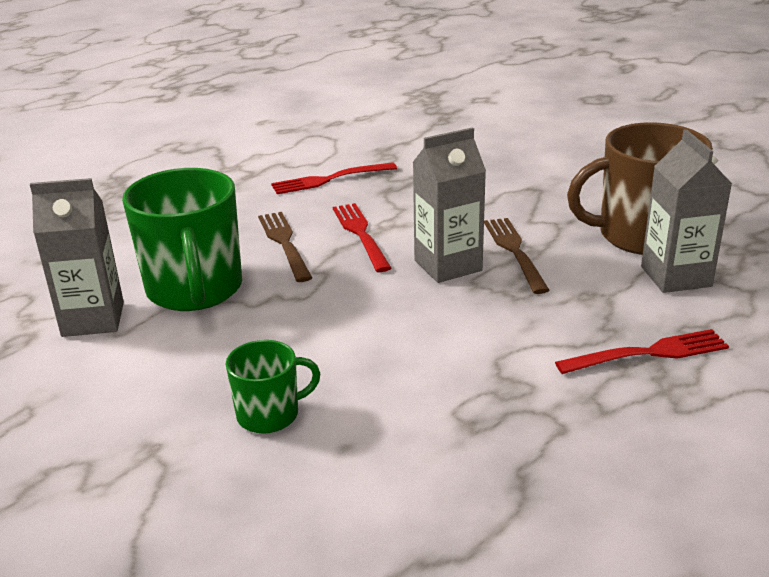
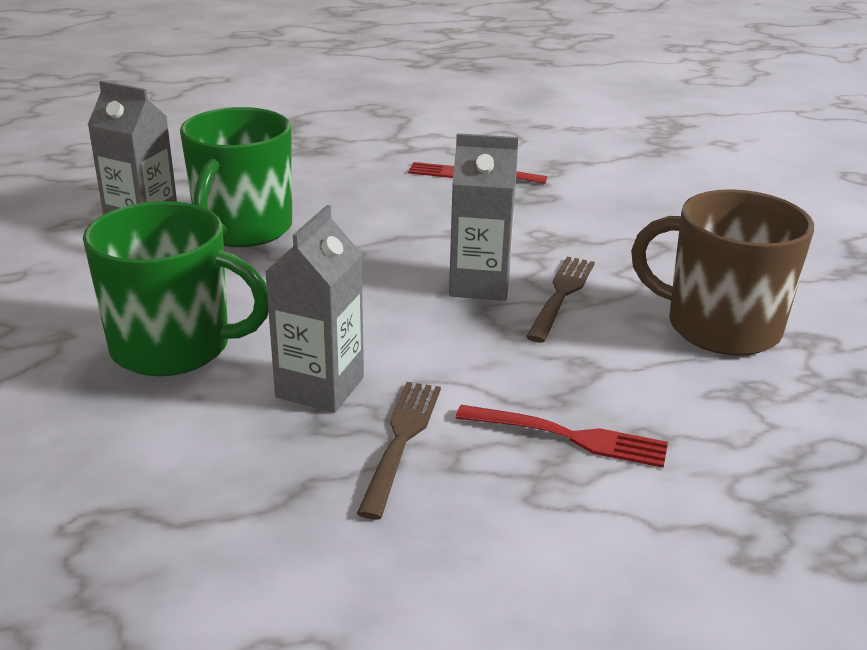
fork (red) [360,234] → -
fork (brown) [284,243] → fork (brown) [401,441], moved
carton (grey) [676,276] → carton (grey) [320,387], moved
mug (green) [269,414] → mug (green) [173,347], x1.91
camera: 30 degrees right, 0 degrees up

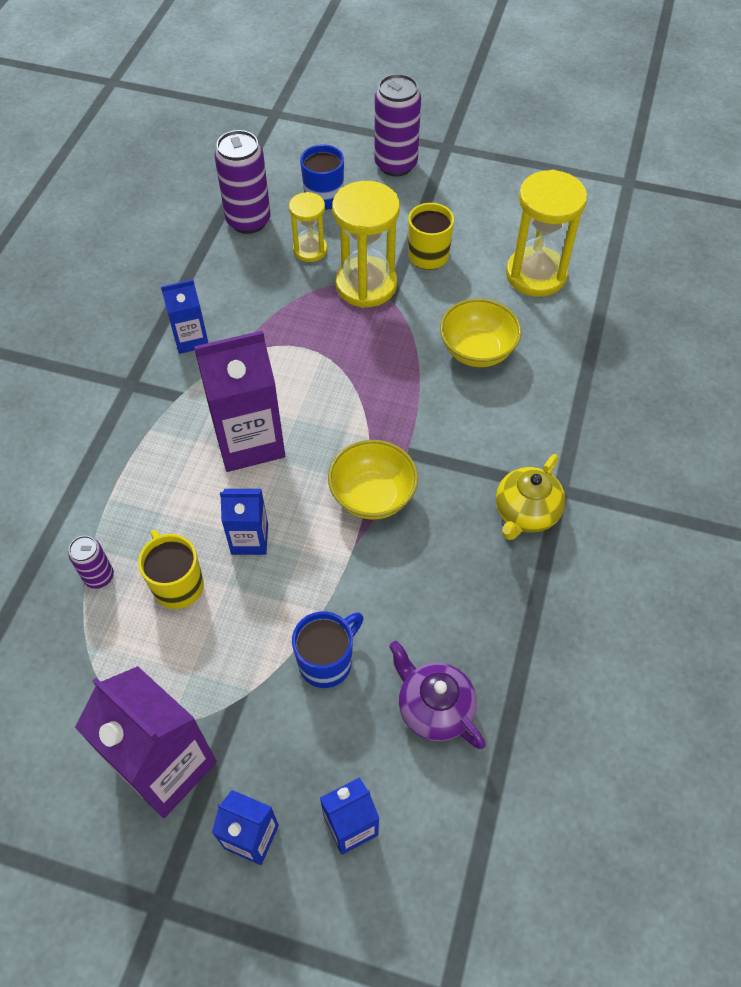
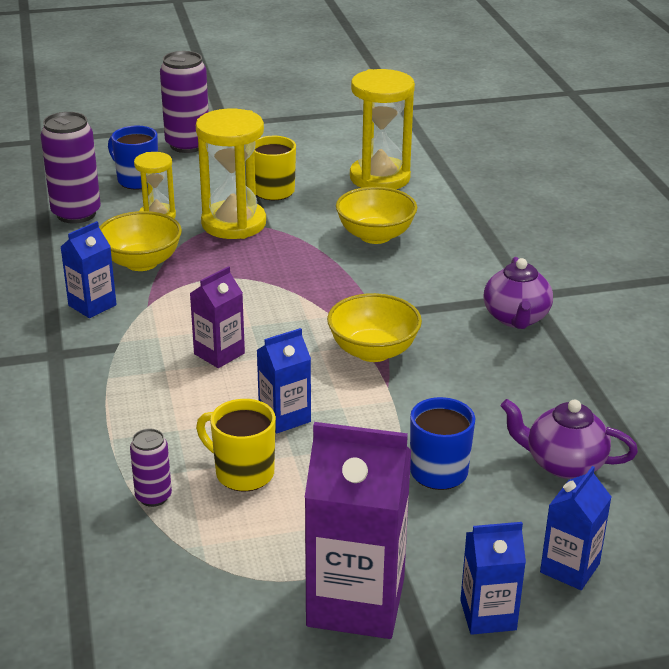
- → bowl (yellow) [141,262]
teapot (yellow) [525,513] → teapot (purple) [516,318]
carton (purple) [249,441] → carton (purple) [219,353], x0.55
camera: 30 degrees left, 25 degrees down

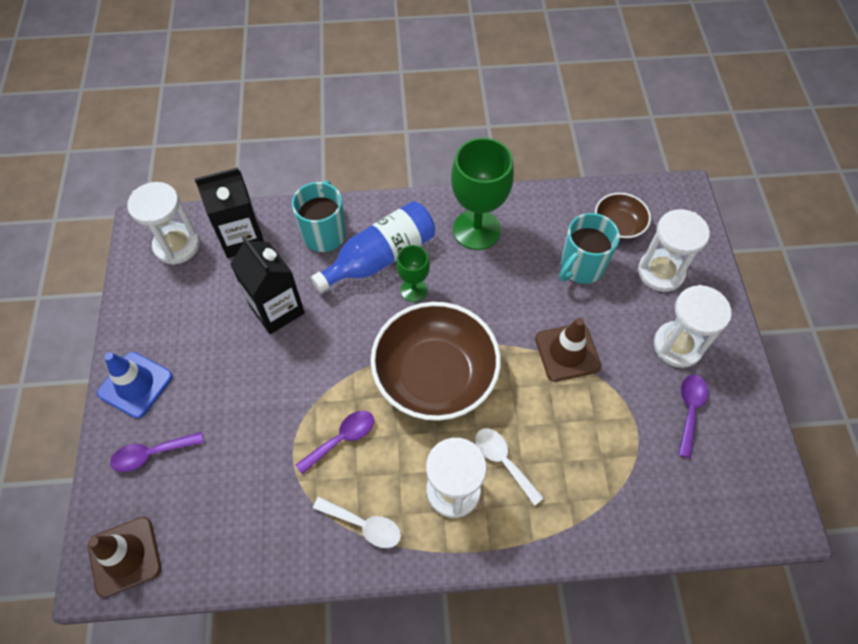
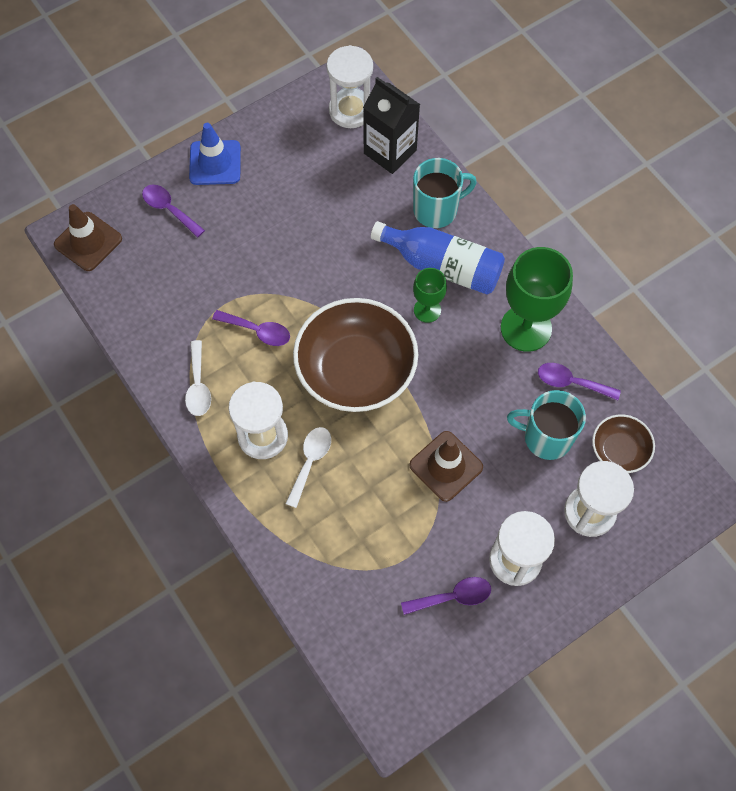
carton (black) [277,309] → -
- → spoon (purple) [571,382]
camera: 60 degrees right, 5 degrees up

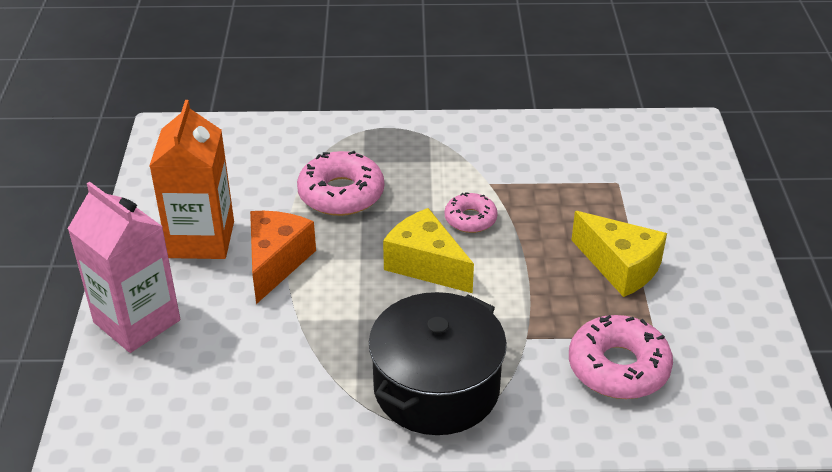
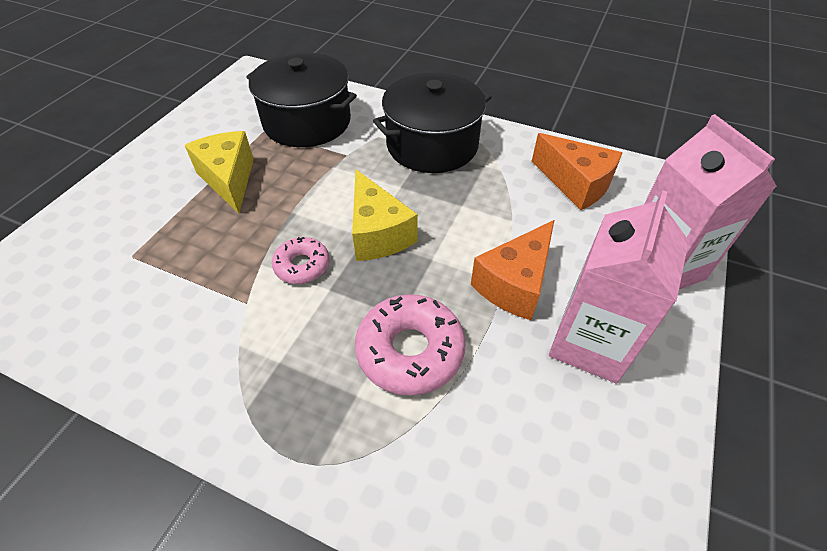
- → cheese (orange) [575,184]
donut (pink) [618,367] → pot (black) [307,122]
carton (orange) [201,239] → carton (pink) [590,343]
camera: 155 degrees left, 10 degrees up

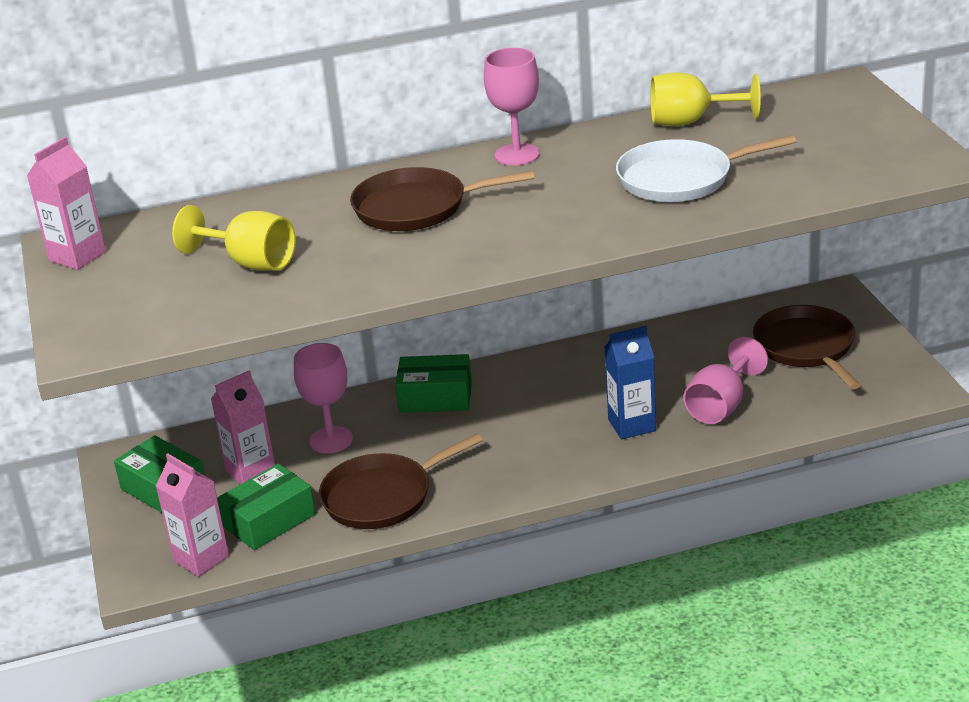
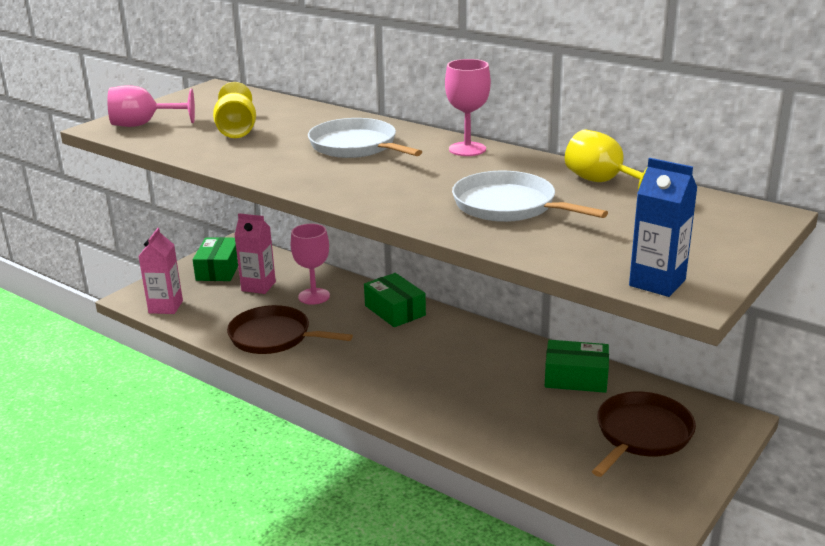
carton (pink) [77,256] → -
box (green) [269,520] → box (green) [576,378], moved
carton (blue) [632,425] → carton (blue) [657,283], moved
goblet (pink) [721,406] → goblet (pink) [144,124], moved
pan (brown) [416,207] → pan (white) [356,146]
camera: 50 degrees right, 5 degrees down

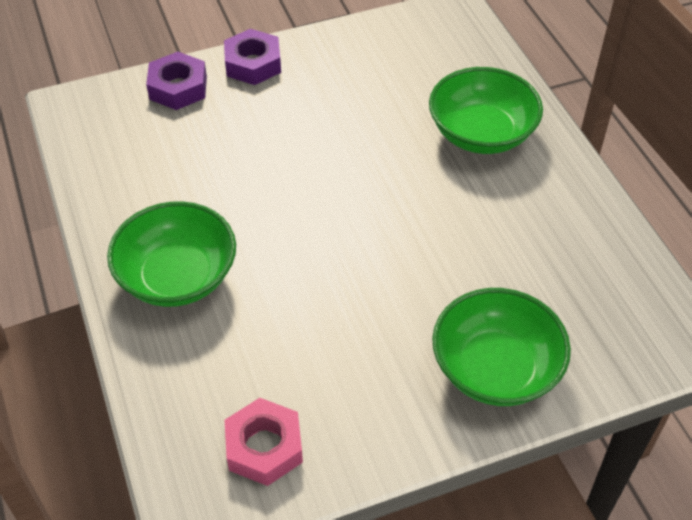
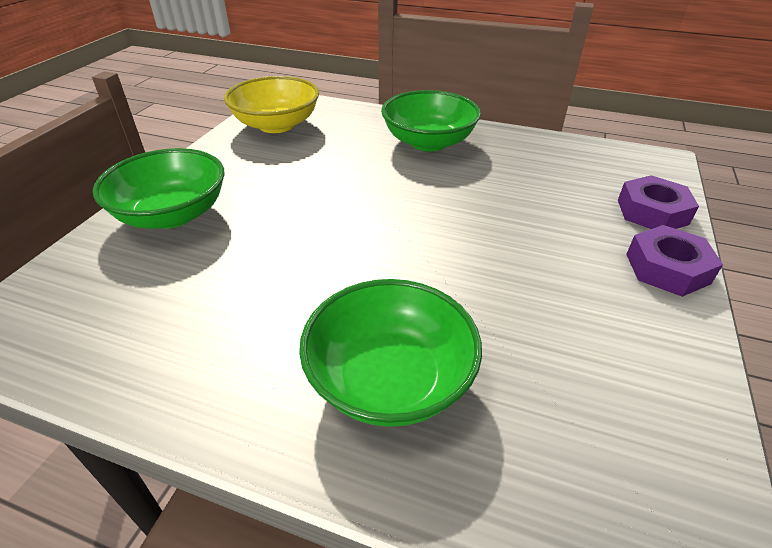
nut (pink) [264,447] → bowl (yellow) [276,125]
camera: 130 degrees right, 10 degrees down

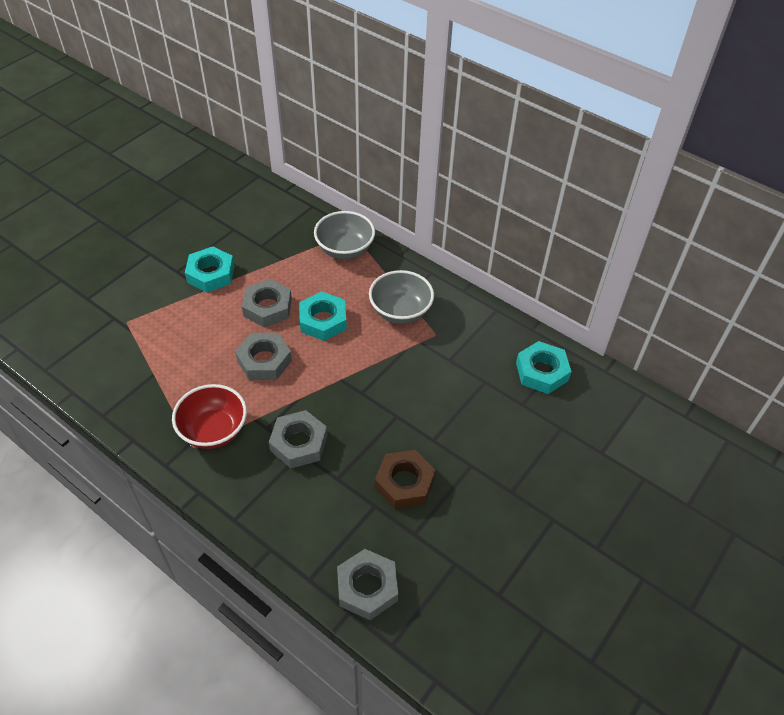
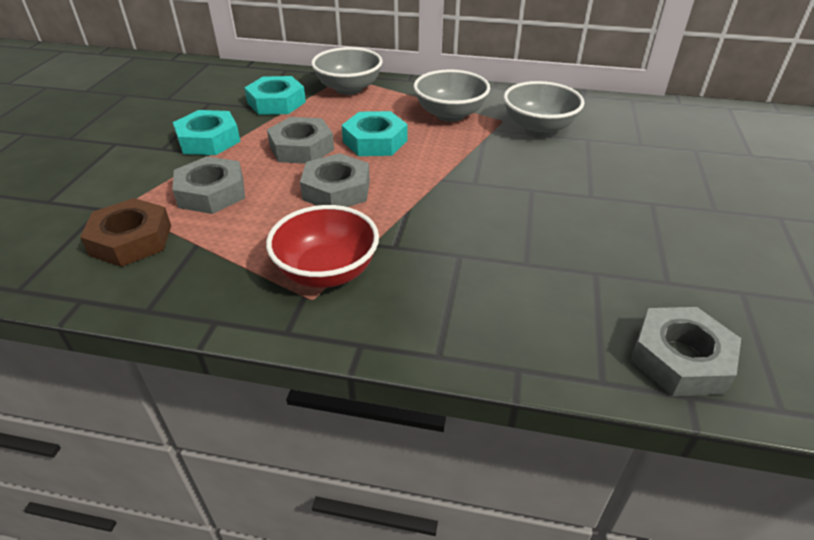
- → bowl (grey) [538,128]
nut (grey) [299,443] → nut (grey) [211,193], moved
nut (brown) [404,483] → nut (brown) [131,240], moved
nut (turquoise) [541,372] → nut (turquoise) [276,102], moved
camera: 25 degrees left, 10 degrees down

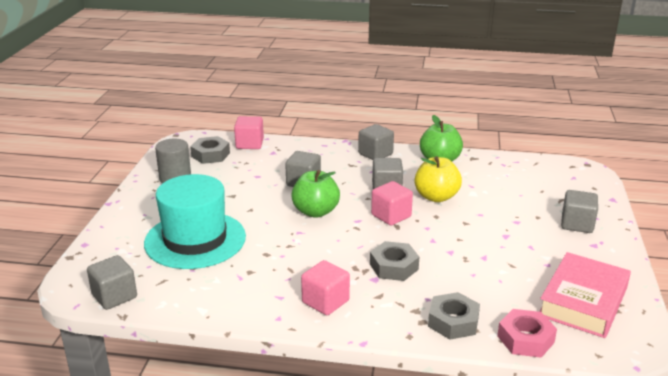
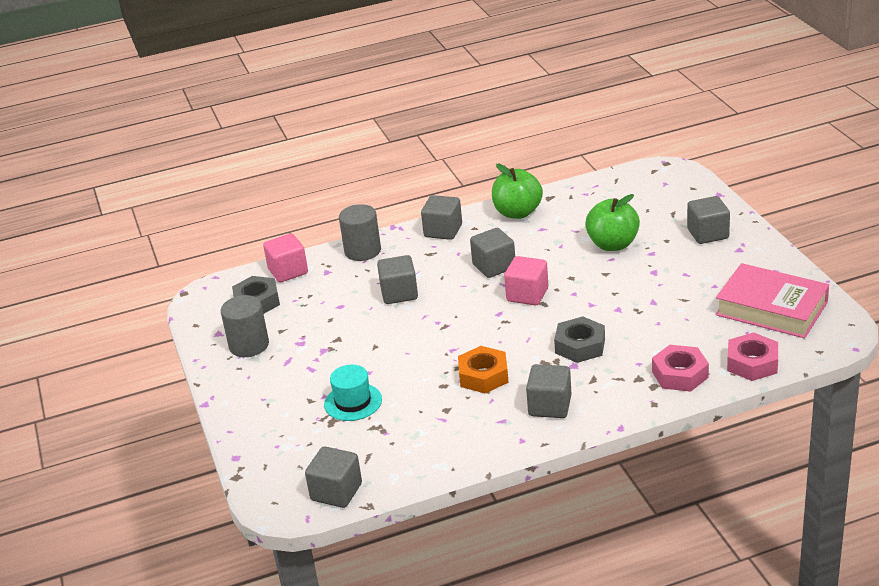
apple (yellow) [436,197] → -
- → cylinder (grey) [362,251]
- → nut (orange) [483,376]
apple (green) [315,212] → apple (green) [613,244], moved
cube (pink) [325,301] → cube (grey) [550,406]
nut (grey) [453,322] → nut (pink) [680,374]
book (pink) [583,301] → book (pink) [771,308], 60 degrees counterclockwise
hat (turquoise) [195,240] → hat (turquoise) [353,402], x0.48
camera: 25 degrees left, 5 degrees up

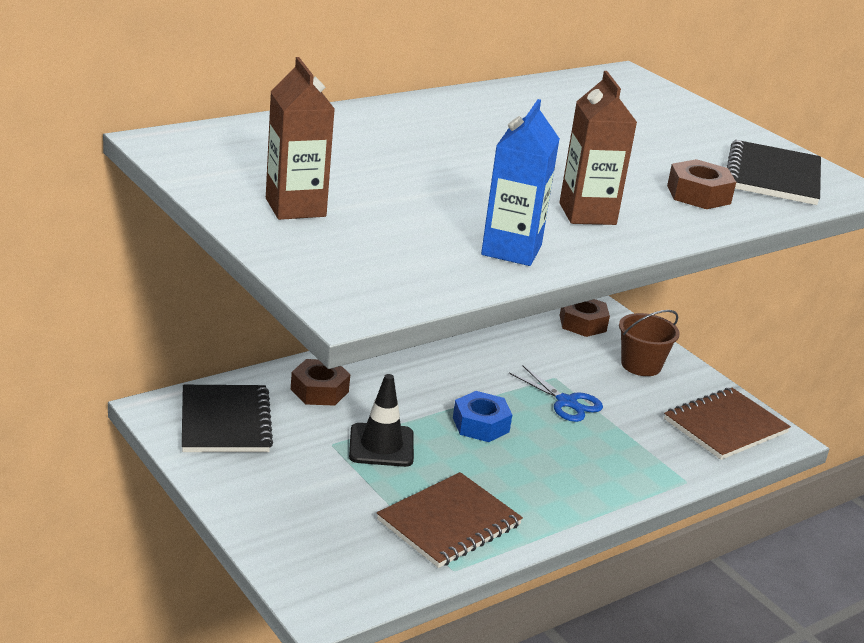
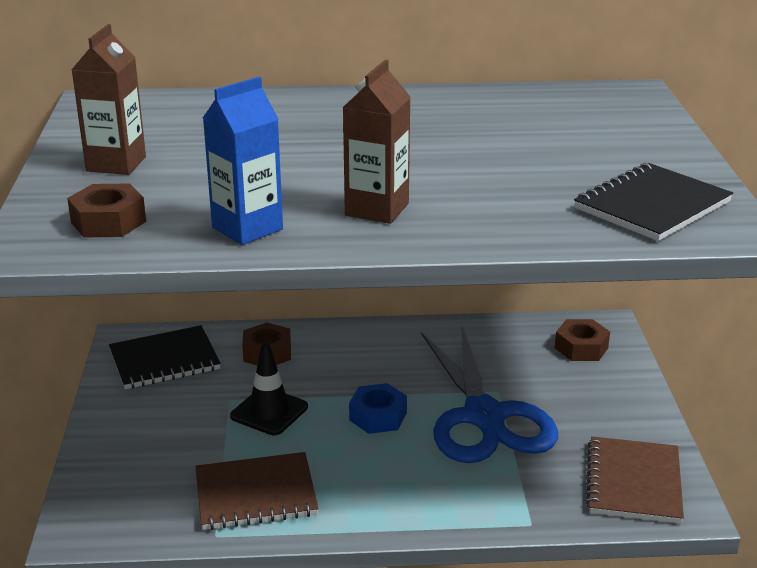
bucket (brown) [641,365] → -
nut (brown) [698,194] → nut (brown) [108,222], moved
notebook (black) [225,422] → notebook (black) [164,360], 45 degrees clockwise
notebook (brown) [725,426] → notebook (brown) [634,482], 75 degrees counterclockwise
scissors (blue) [566,402] → scissors (blue) [484,417], x2.20
camera: 35 degrees right, 0 degrees up

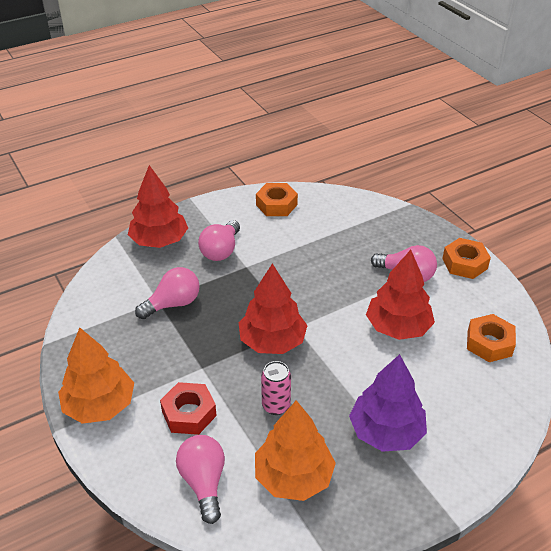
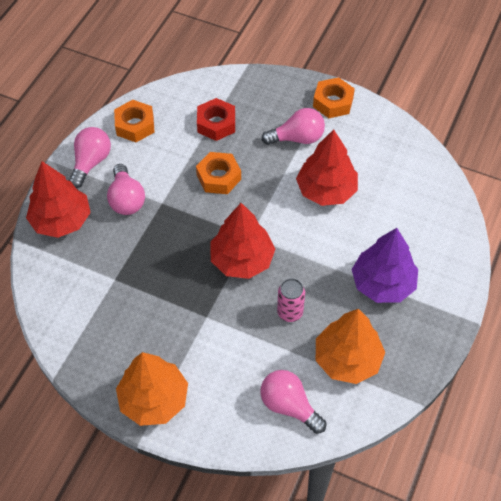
light bulb (pink) [173,304] → light bulb (pink) [91,162], moved
nut (red) [189,413] → nut (red) [216,124], moved
nut (orange) [489,343] → nut (orange) [219,177], moved
camera: 35 degrees left, 15 degrees up

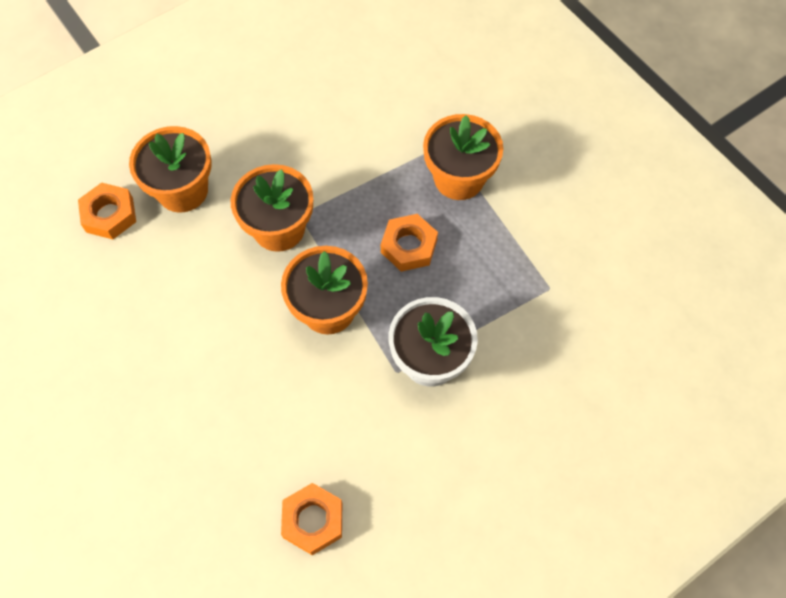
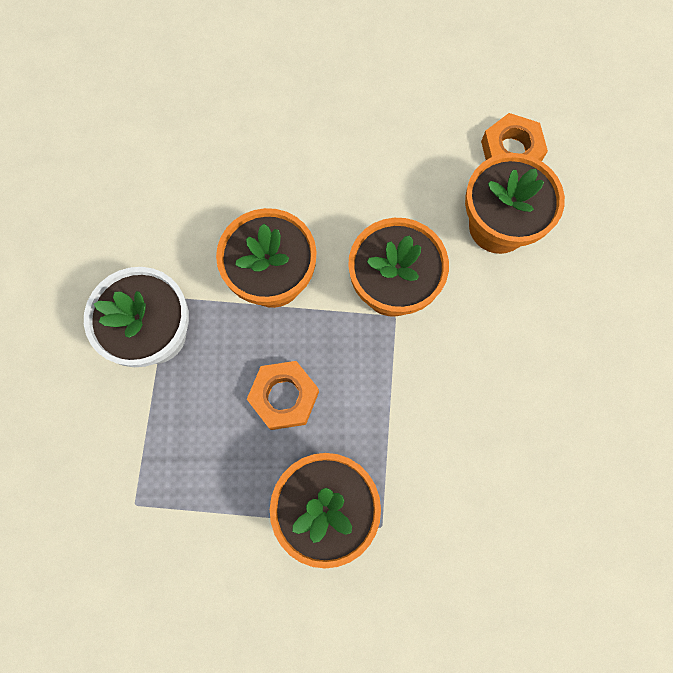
nut (orange) [313,520] → -
camera: 125 degrees right, 10 degrees up

